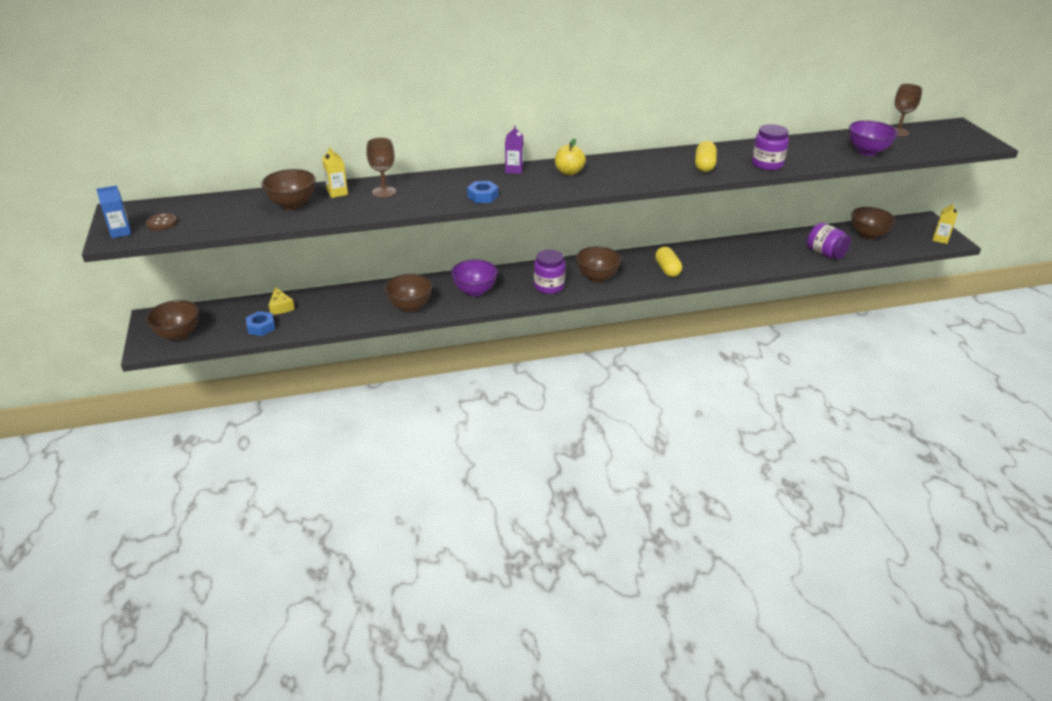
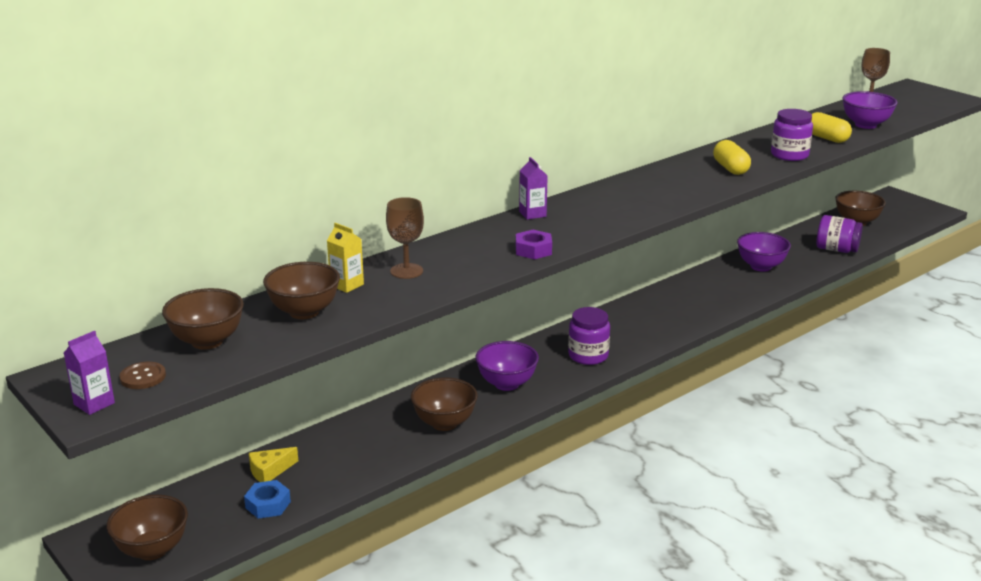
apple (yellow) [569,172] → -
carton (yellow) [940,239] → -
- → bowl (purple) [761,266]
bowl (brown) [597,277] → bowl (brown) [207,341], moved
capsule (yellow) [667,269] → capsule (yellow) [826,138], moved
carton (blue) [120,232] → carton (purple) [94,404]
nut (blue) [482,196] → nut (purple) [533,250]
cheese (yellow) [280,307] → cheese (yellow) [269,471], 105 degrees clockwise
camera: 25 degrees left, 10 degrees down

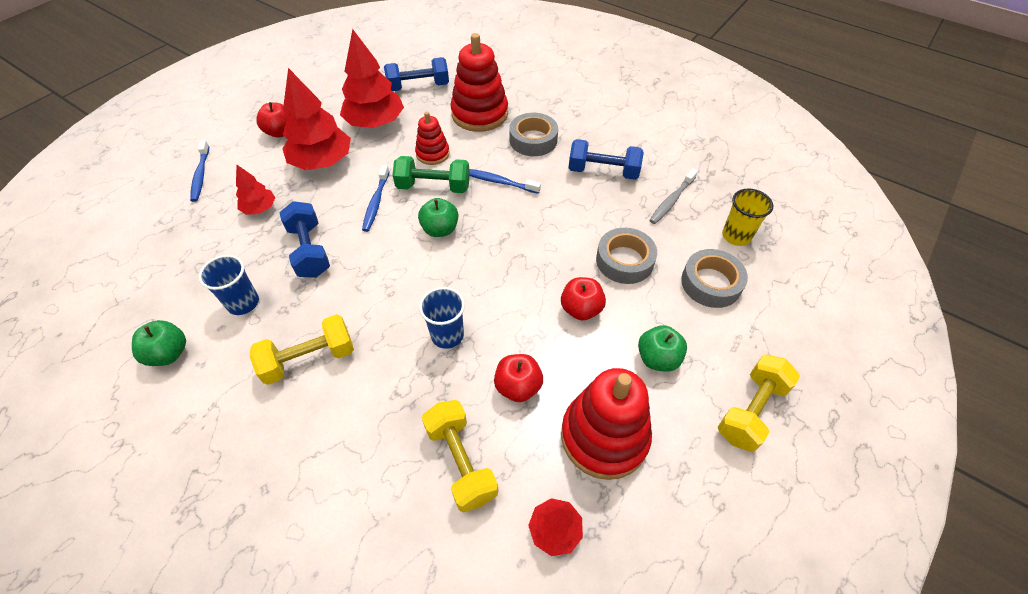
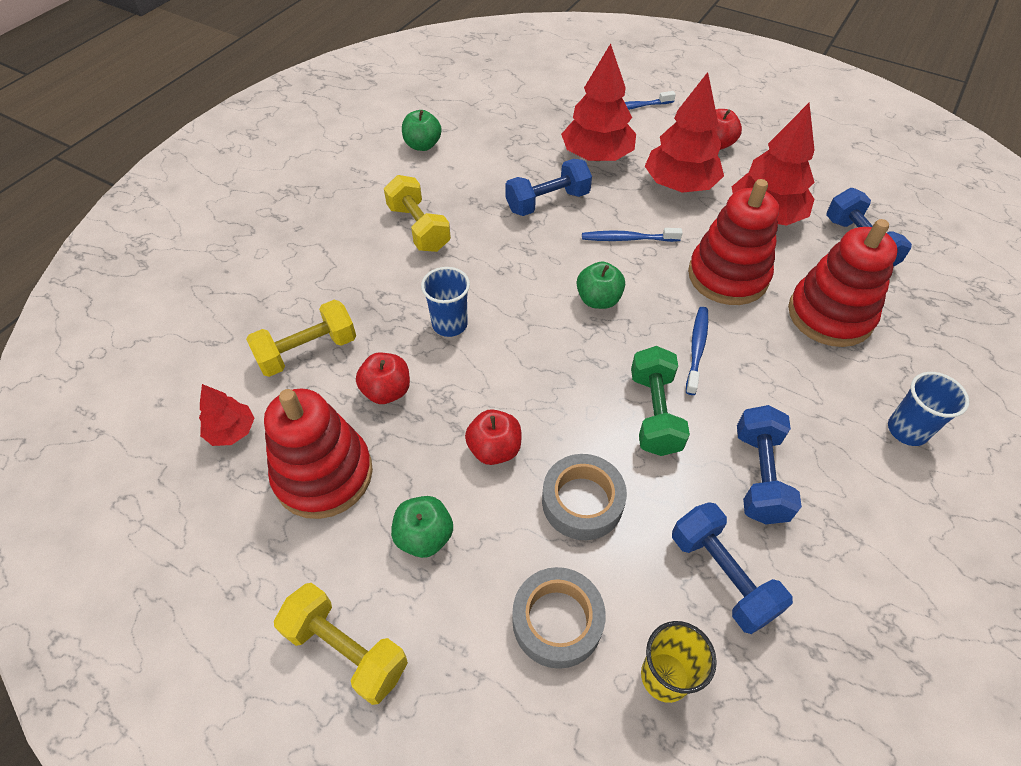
tape (grey) [533,140] → -
cup (blue) [243,303] → cup (blue) [907,430], moved
dumbbell (green) [433,187] → dumbbell (green) [654,413], moved
toothbrush (grey) [671,201] → dumbbell (blue) [722,575]
tree (red) [260,208] → tree (red) [597,156], x1.92
stacking toy (red) [432,154] → stacking toy (red) [727,276], x1.81
camera: 85 degrees right, 0 degrees up

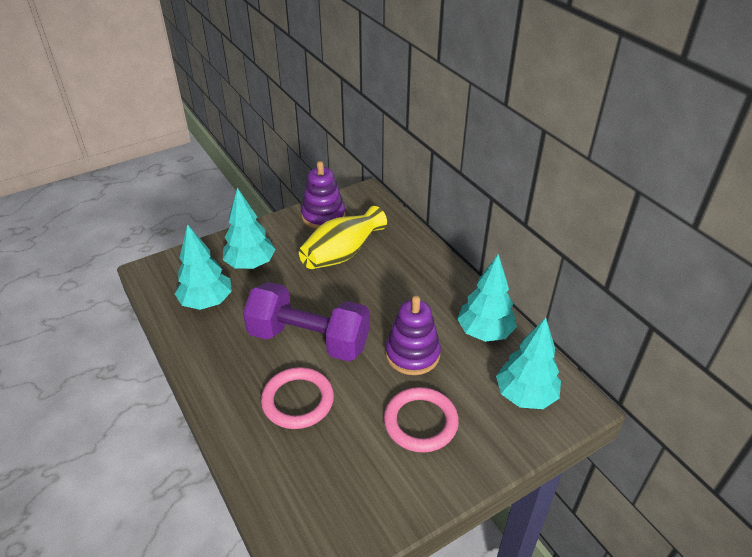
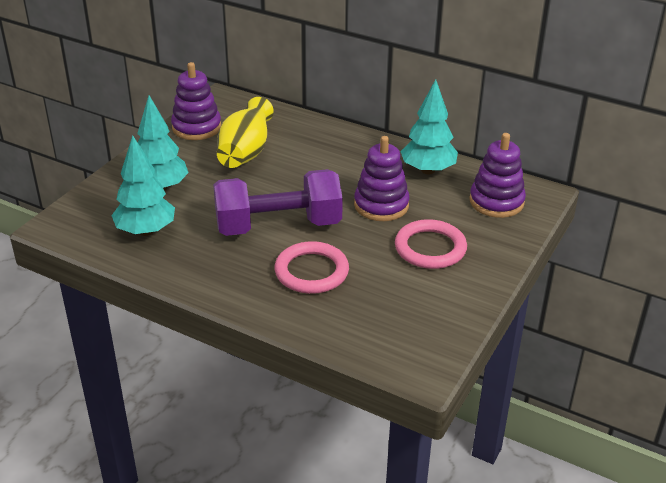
tree (turquoise) [525,395] → stacking toy (purple) [496,202]
camera: 30 degrees left, 5 degrees down

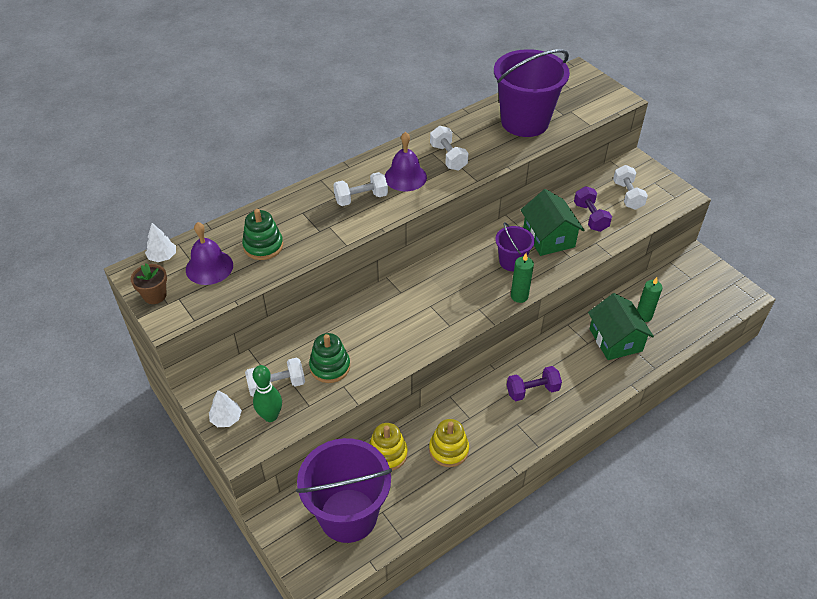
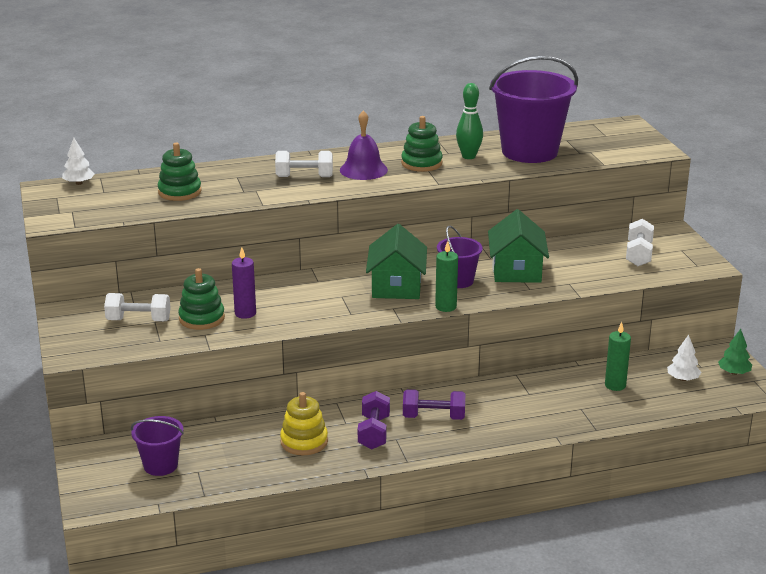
flower pot (brown) [155,295] → -
bell (purple) [209,267] → -
stacking toy (yellow) [387,454] → -
- → candle (purple) [245,313]
- → tree (green) [734,372]
tree (white) [226,418] → tree (white) [683,379], moved
bowling pin (green) [270,416] → bowling pin (green) [468,156], moved
dumbbell (purple) [590,217] → dumbbell (purple) [374,432], moved
house (green) [615,340] → house (green) [396,286], moved
dumbbell (white) [448,157] → stacking toy (green) [421,163]
bucket (purple) [348,515] → bucket (purple) [160,465], x0.50
camera: 20 degrees right, 20 degrees down

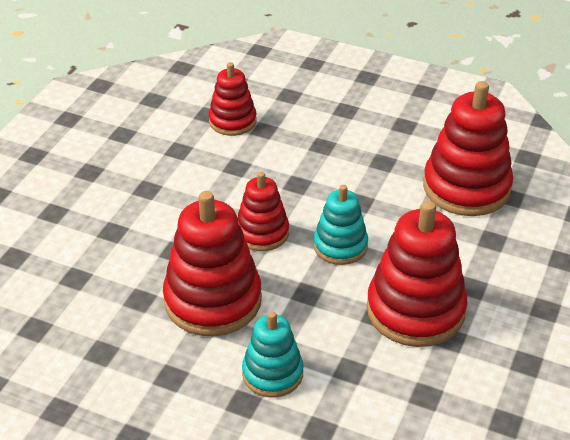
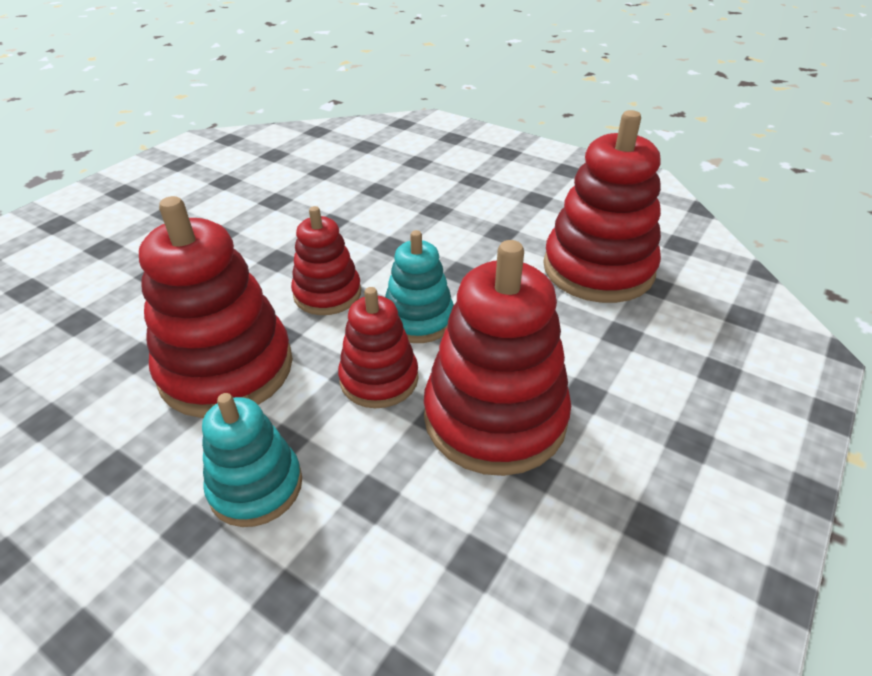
stacking toy (red) [232,121] → stacking toy (red) [379,379], moved
camera: 10 degrees right, 0 degrees up

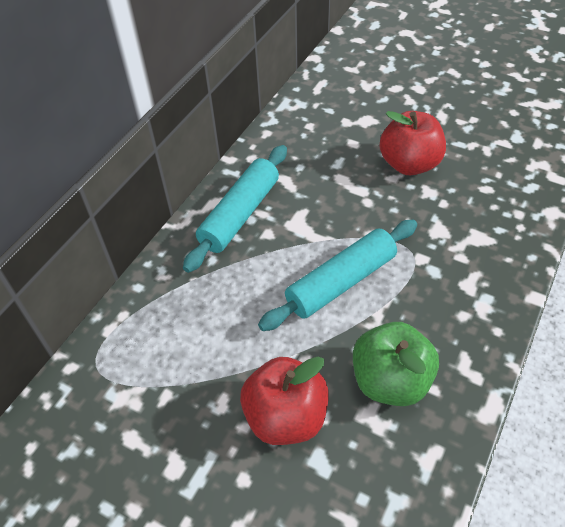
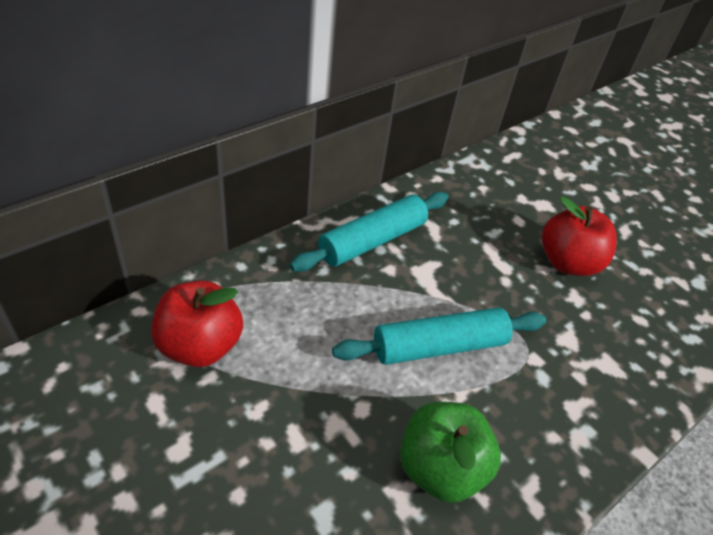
apple (red) [286,417] → apple (red) [200,345], moved
camera: 15 degrees right, 5 degrees down

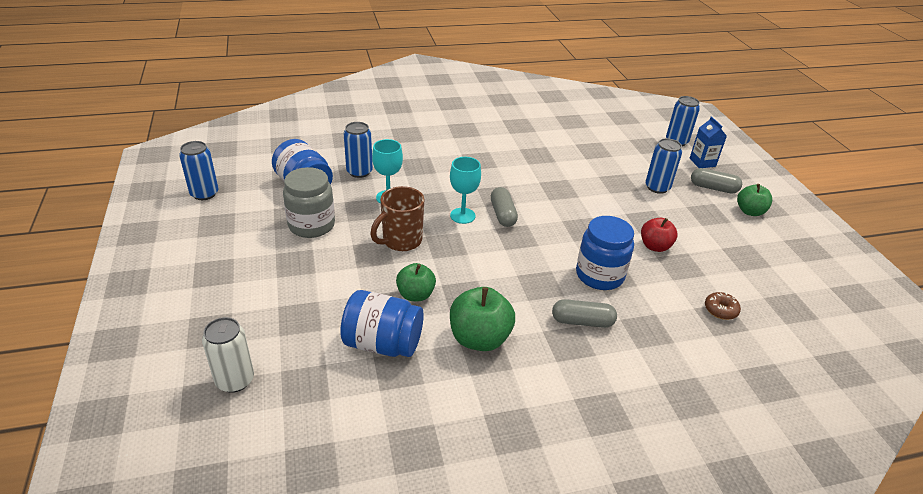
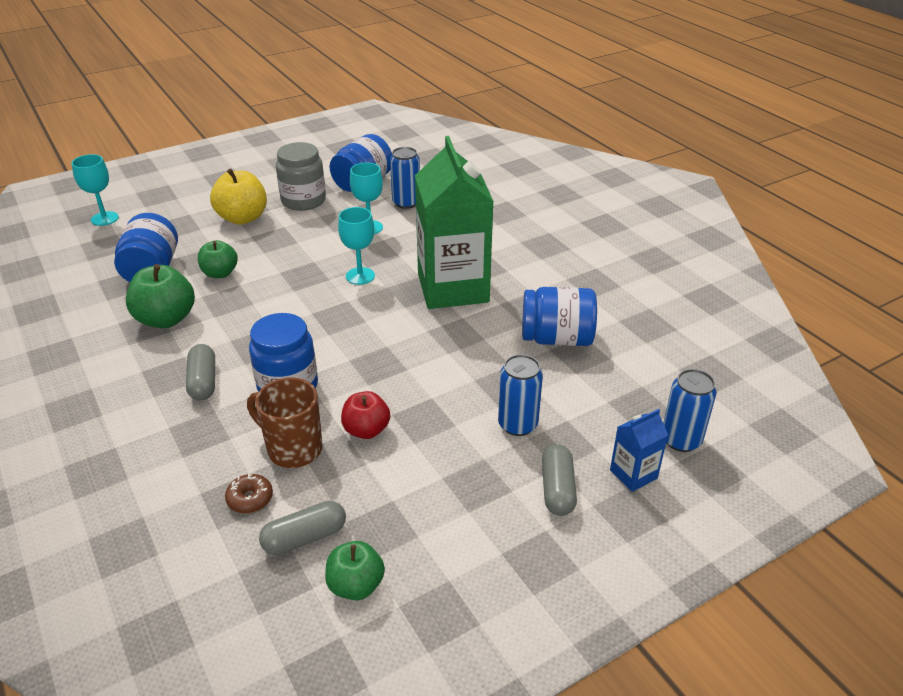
can (blue) [204,194] → -
- → apple (yellow) [243,218]
- → carton (green) [453,288]
- → jar (blue) [556,338]
mug (brown) [401,241] → mug (brown) [293,449], moved
capsule (grey) [503,214] → capsule (grey) [305,538], moved
apple (green) [750,211] → apple (green) [356,585], moved
can (white) [235,380] → goblet (turquoise) [104,218]
camera: 75 degrees right, 0 degrees up

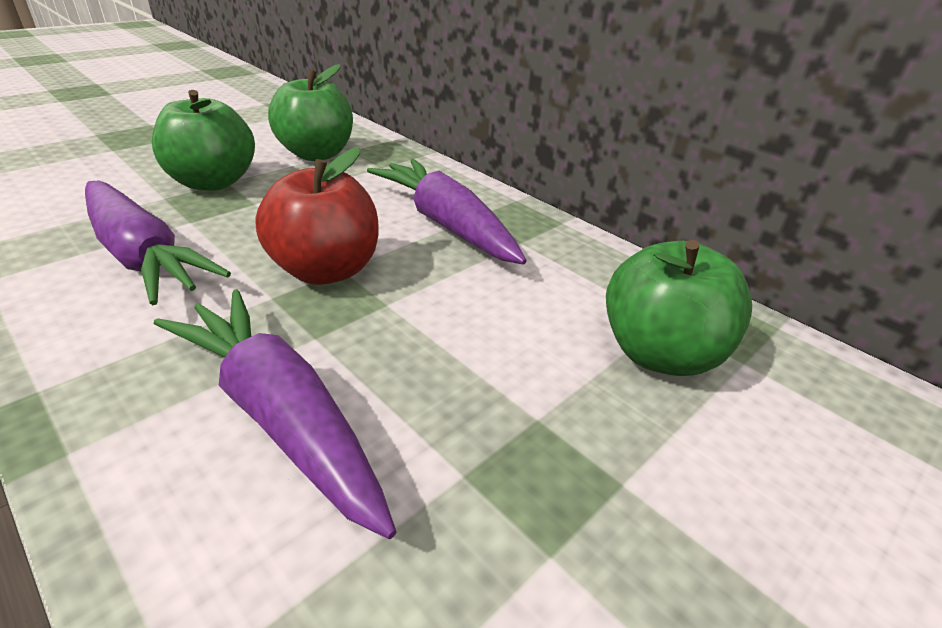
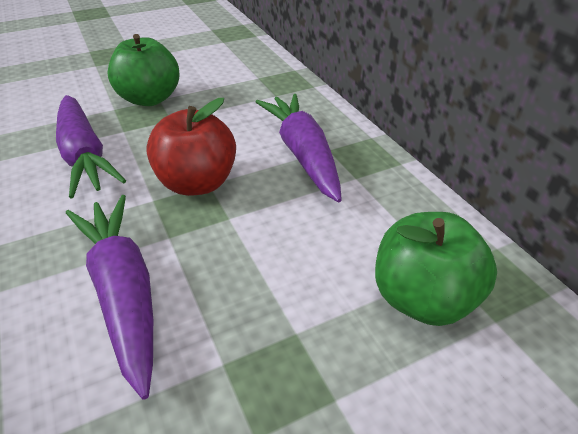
apple (green) [316,154] → -
camera: 20 degrees right, 5 degrees up

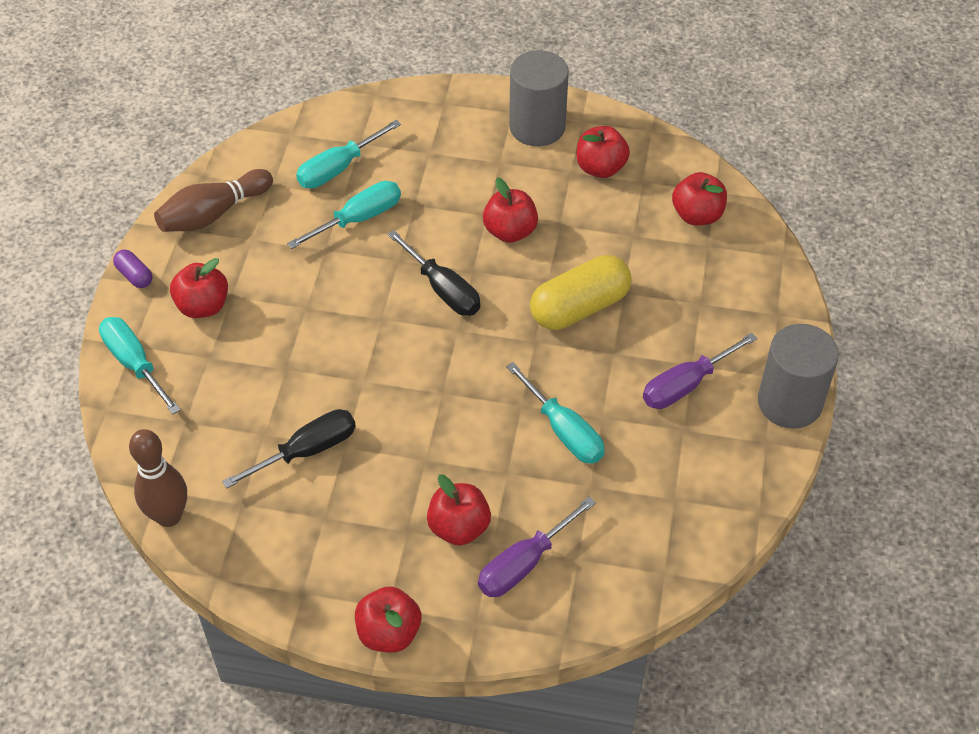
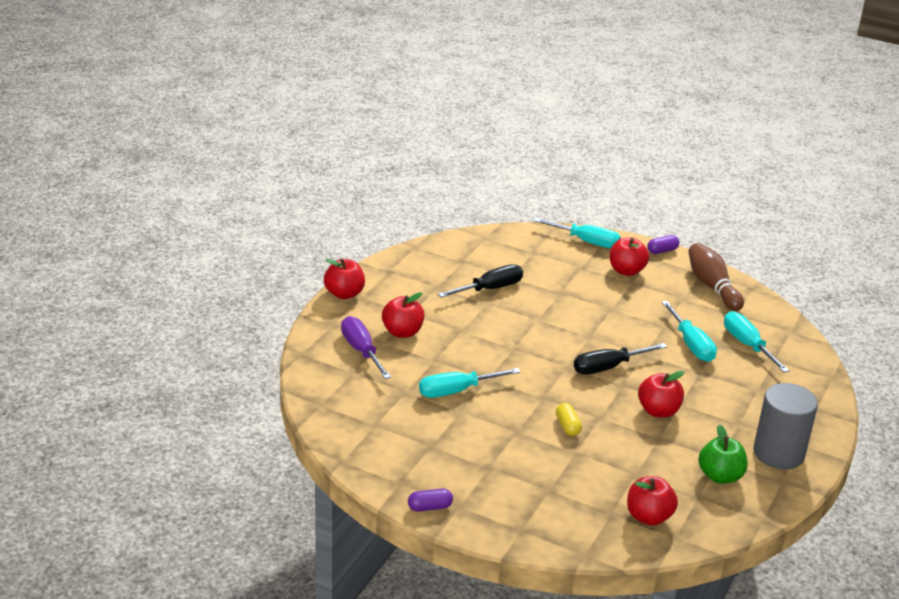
bowling pin (brown) [169,516] → -
screwdriver (purple) [686,385] → -
cylinder (grey) [789,402] → capsule (purple) [430,507]
apple (red) [600,168] → apple (green) [720,476]
screwdriver (turquoise) [135,364] → screwdriver (turquoise) [586,241], 45 degrees clockwise
screwdriver (black) [307,451] → screwdriver (black) [490,289], 105 degrees counterclockwise
capsule (yellow) [579,307] → capsule (yellow) [567,426], x0.47
camera: 105 degrees right, 20 degrees down

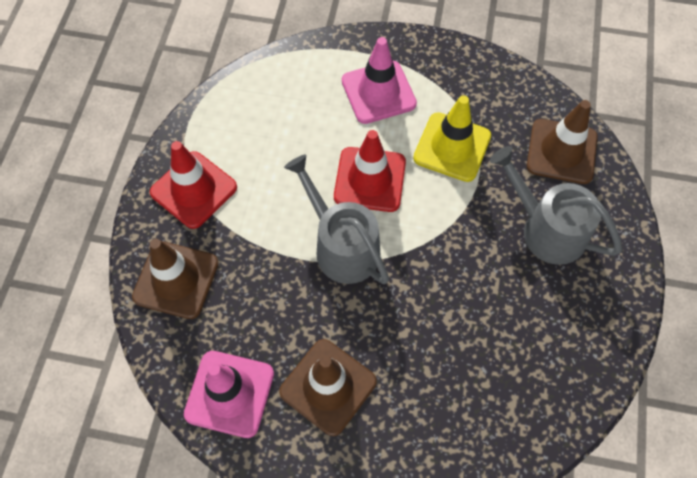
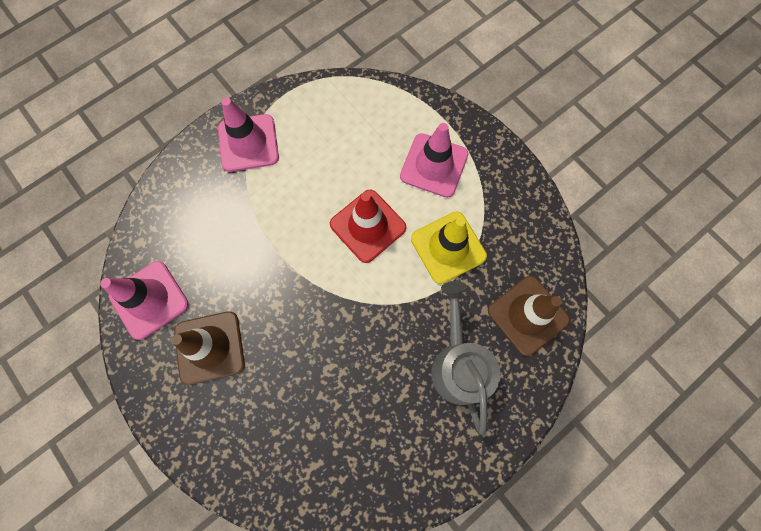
traffic cone (brown) [176,280] → -
watering can (grey) [341,246] → -
traffic cone (red) [194,190] → traffic cone (pink) [248,143]
camera: 40 degrees right, 10 degrees up

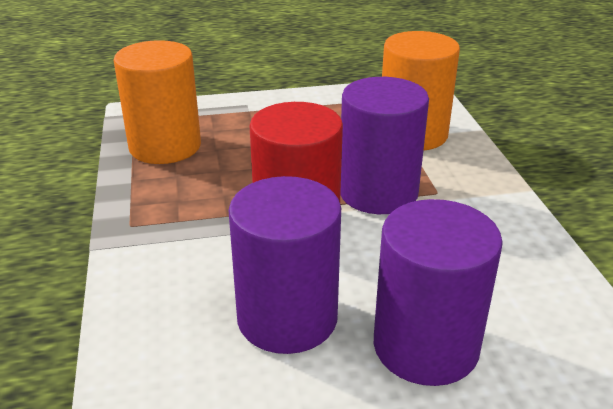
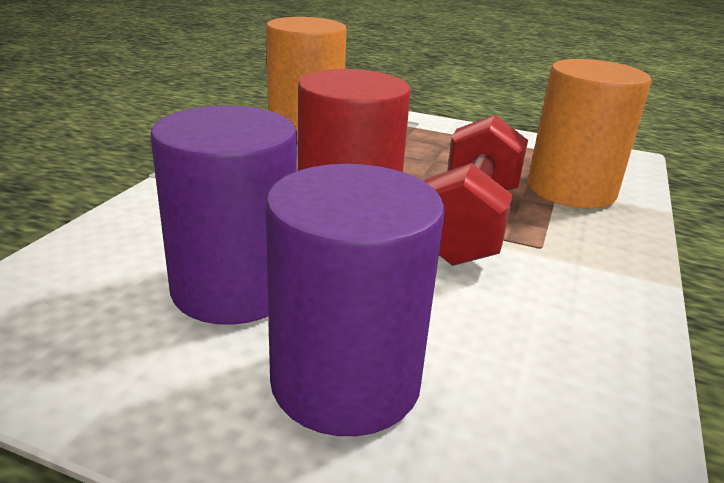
cylinder (purple) [378,192] → dumbbell (red) [469,223]
camera: 30 degrees right, 5 degrees down

